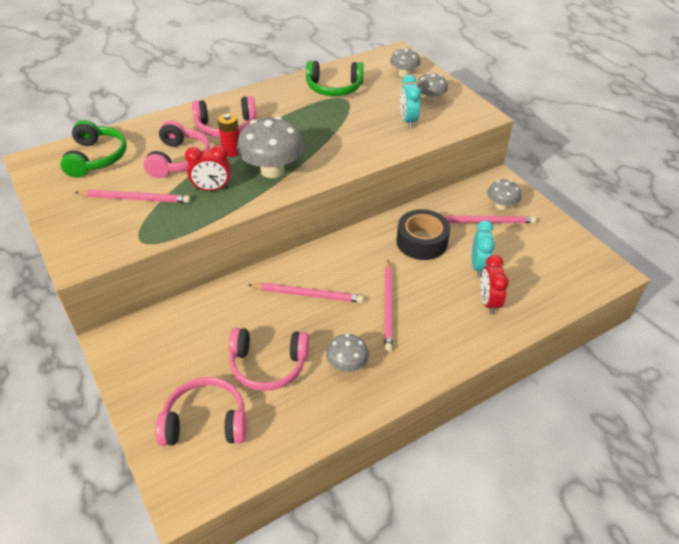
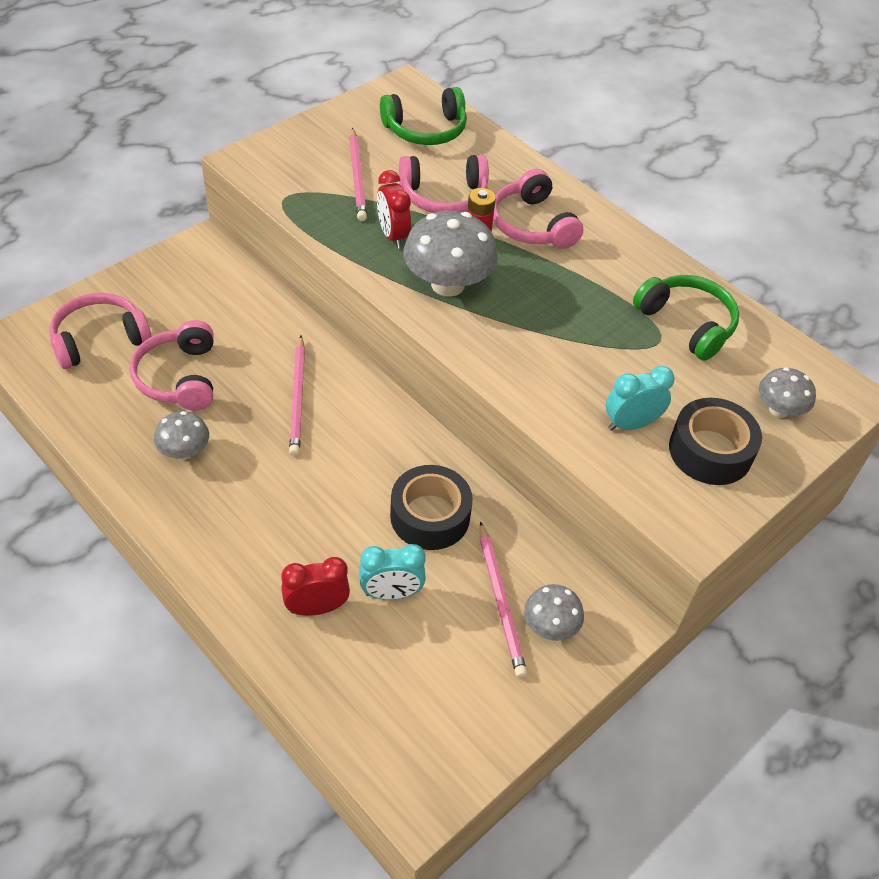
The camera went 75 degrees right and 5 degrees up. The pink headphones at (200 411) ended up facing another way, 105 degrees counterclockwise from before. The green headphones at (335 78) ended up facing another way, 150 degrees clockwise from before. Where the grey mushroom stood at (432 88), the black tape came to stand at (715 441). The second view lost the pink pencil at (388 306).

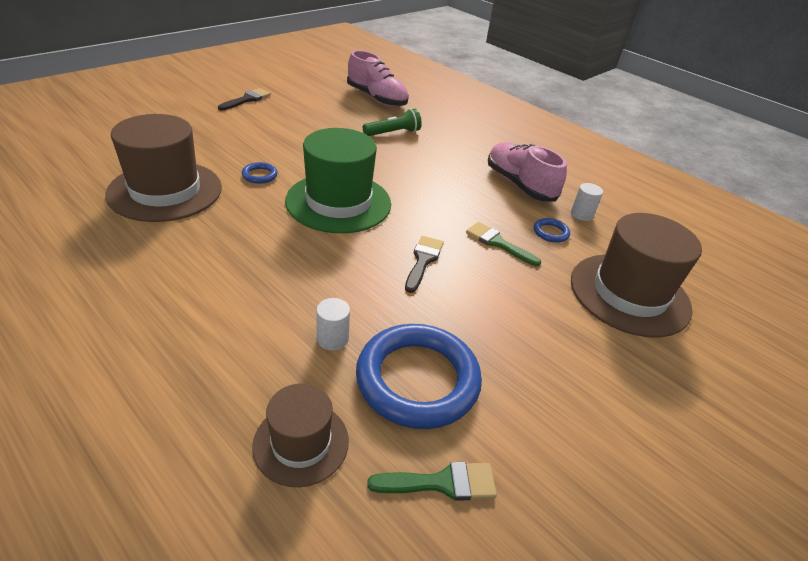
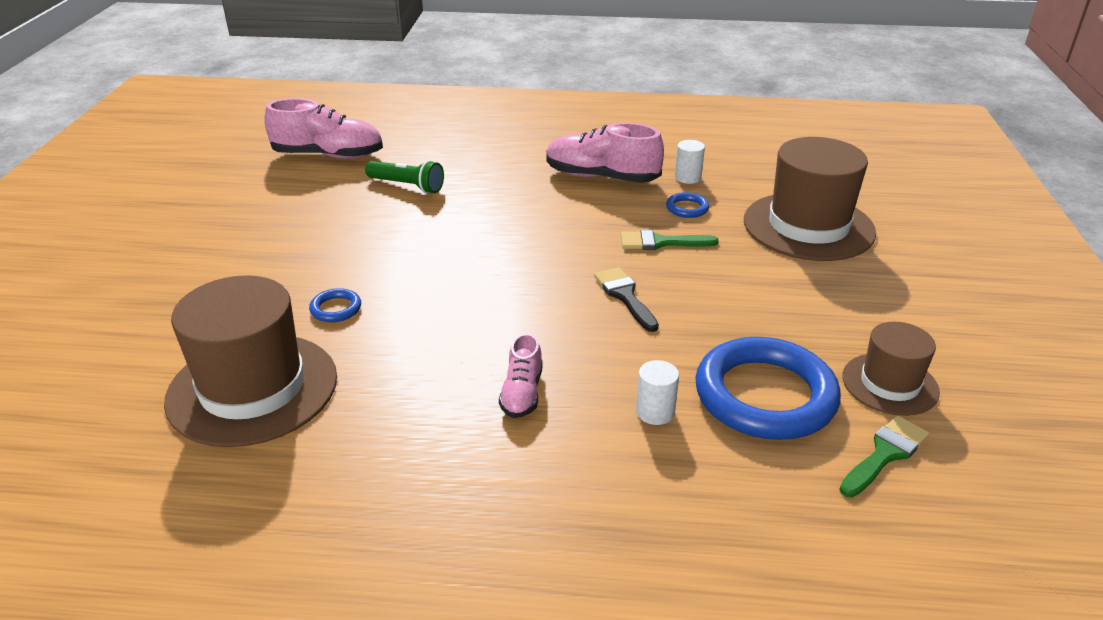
The camera went 35 degrees left and 5 degrees down. The green flashlight at (392 122) ended up facing another way, 90 degrees clockwise from before. The second view gained the pink shoe at (521 375). The brown hat ended up elsewhere, having gone from (301 435) to (891 369). The second view lost the black brush at (244 99). The second view lost the green hat at (338 180).

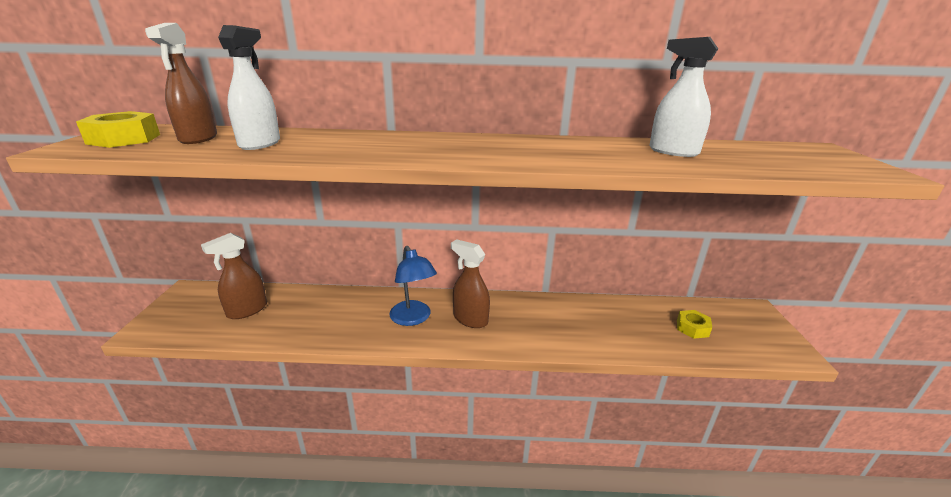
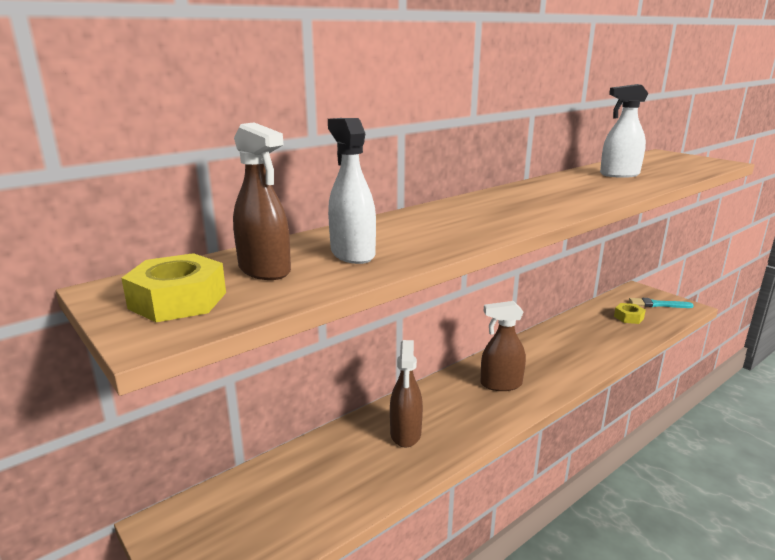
The camera went 40 degrees left and 5 degrees down. The brown spray bottle ended up elsewhere, having gone from (234 276) to (406 394). The second view gained the turquoise brush at (661 303). The second view lost the blue lamp at (413 286).

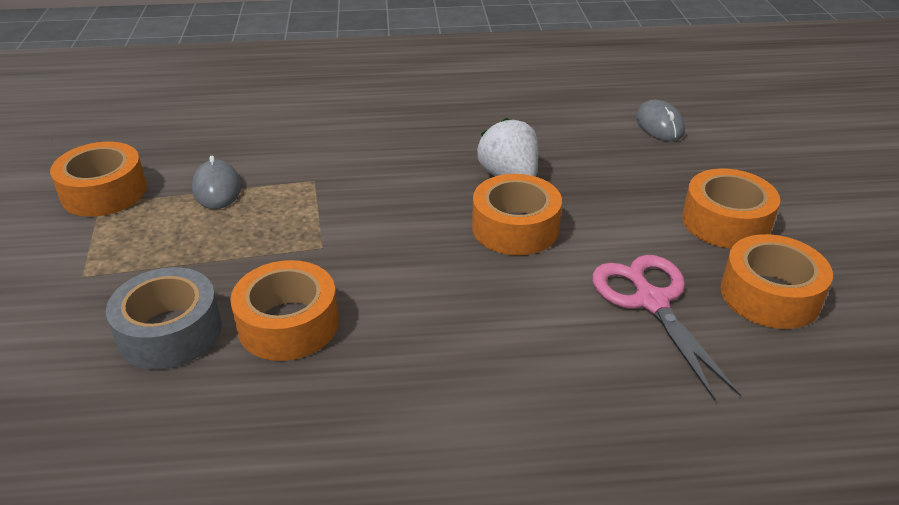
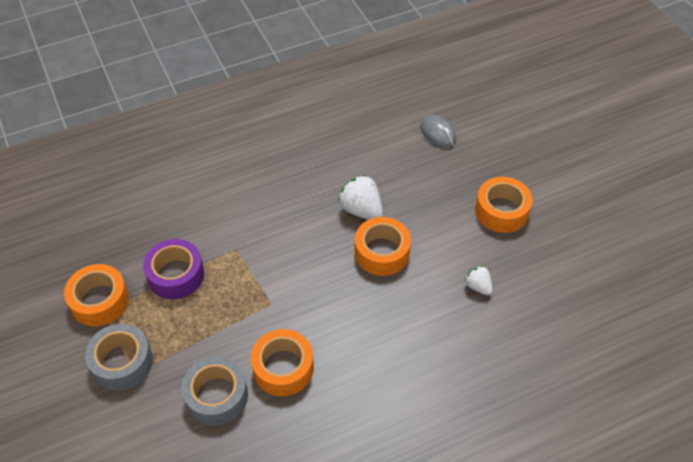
The camera went 20 degrees left and 15 degrees up. The second view gained the grey tape at (119 357). Where the grey mouse stood at (216 182), the purple tape came to stand at (173 269). Where the pink scissors stood at (666 328), the white strawberry came to stand at (479 280). The second view lost the orange tape at (777 281).

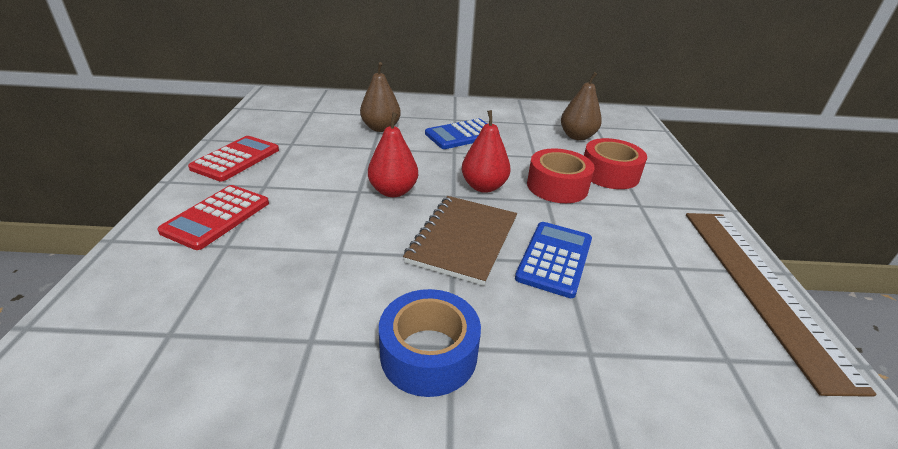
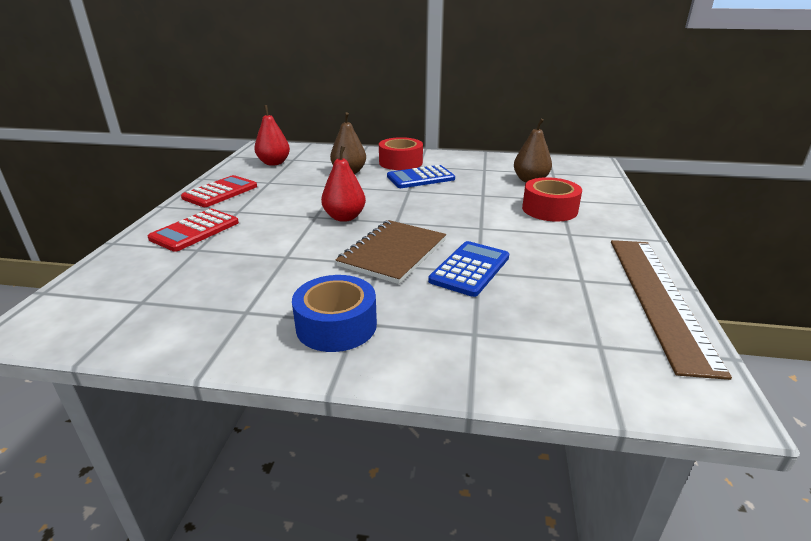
The camera went 10 degrees right and 5 degrees down. The red pear ended up elsewhere, having gone from (486 151) to (272 135). The red tape ended up elsewhere, having gone from (561 175) to (401 153).

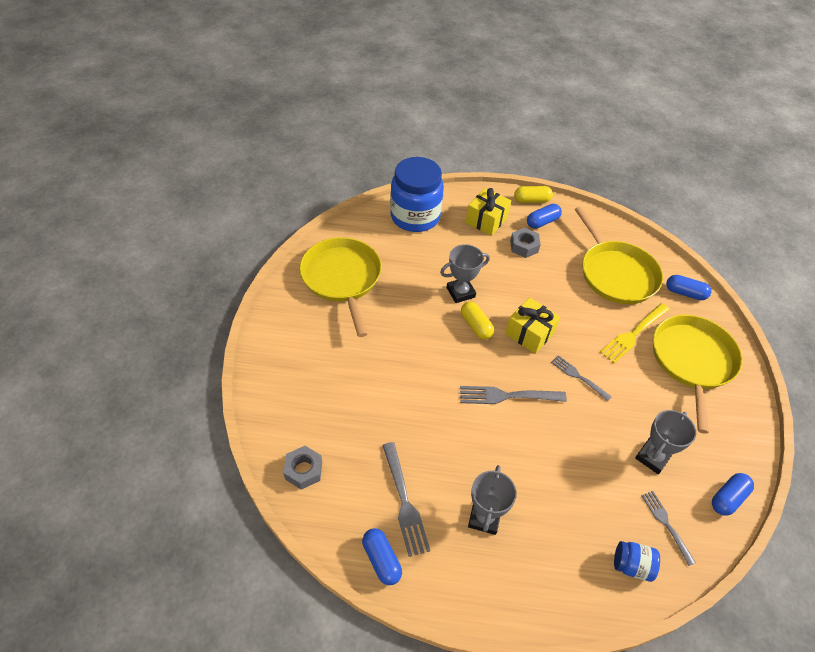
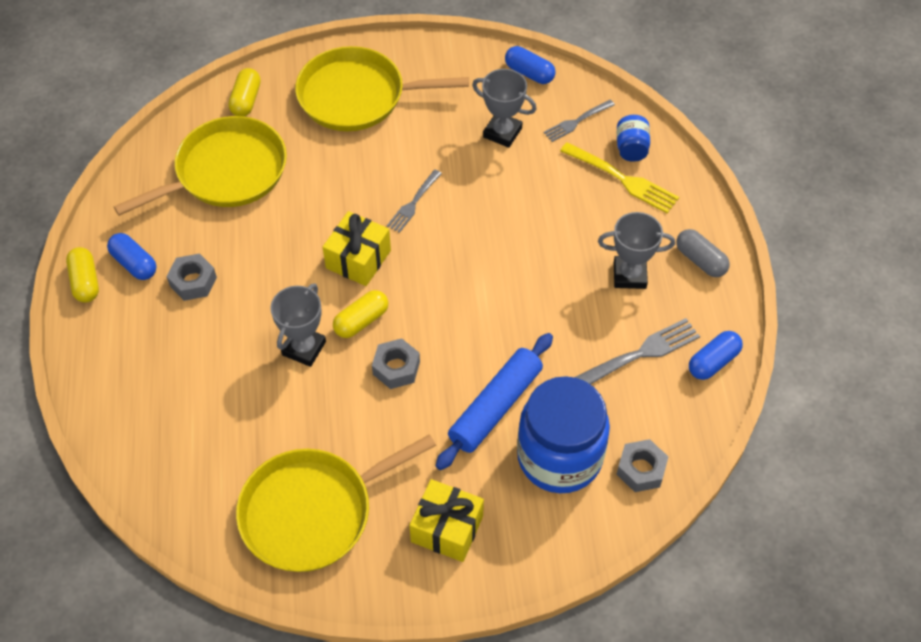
The camera went 100 degrees left and 5 degrees up. What was the blue capsule at (688 287) turned into the yellow capsule at (245 92). The grey trophy at (465 273) ended up facing another way, 60 degrees clockwise from before. The second view gained the grey nut at (396 363). The yellow gift ended up elsewhere, having gone from (488 212) to (446 520). The second view gained the blue rolling pin at (494 401). The blue jar ended up elsewhere, having gone from (417 194) to (563 434). The yellow fork ended up elsewhere, having gone from (635 333) to (619 177). The second view gained the grey capsule at (703 253). The second view lost the grey fork at (513 395).

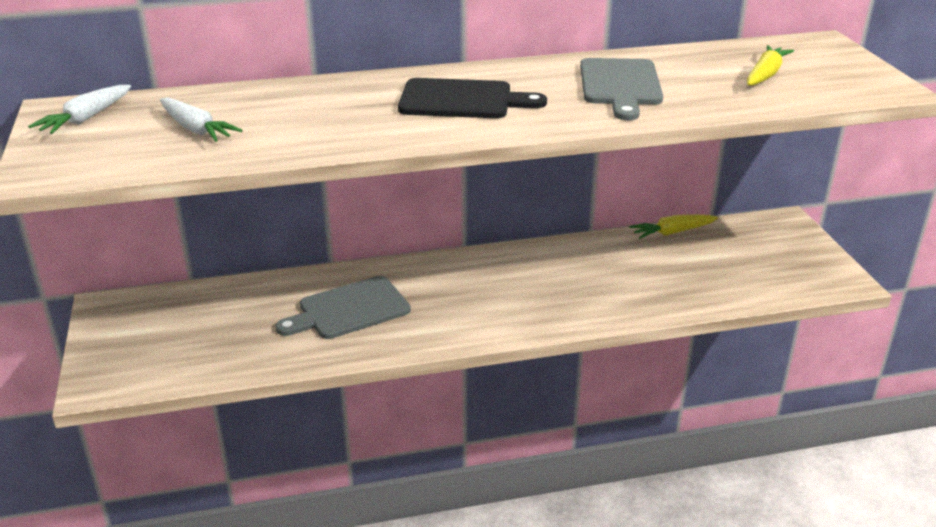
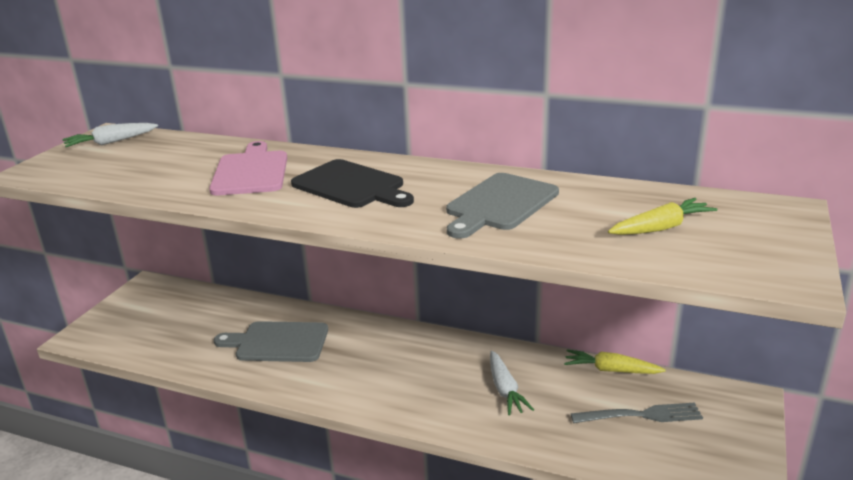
The camera went 35 degrees right and 5 degrees down. The second view gained the pink cutting board at (248 168). The white carrot ended up elsewhere, having gone from (201 119) to (512 383). The second view gained the grey fork at (637 413).

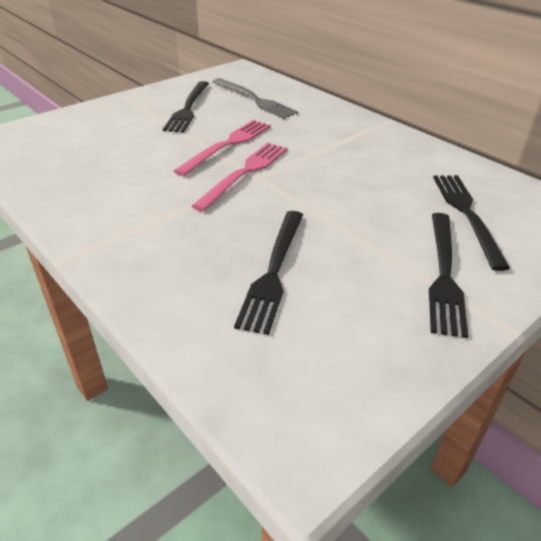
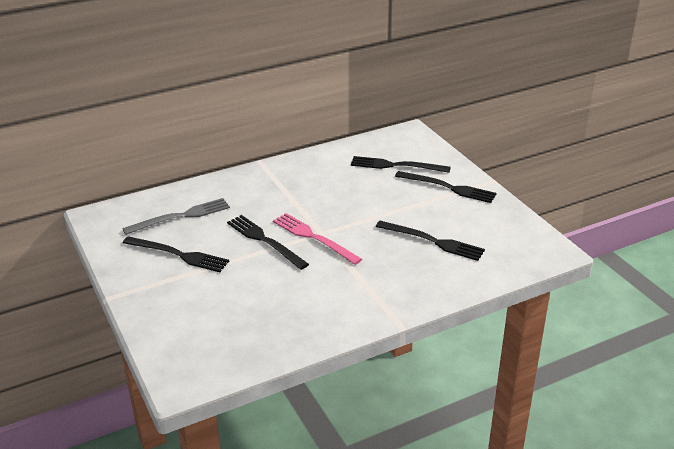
The camera went 75 degrees left and 5 degrees down. What was the pink fork at (222 148) turned into the black fork at (268 242).

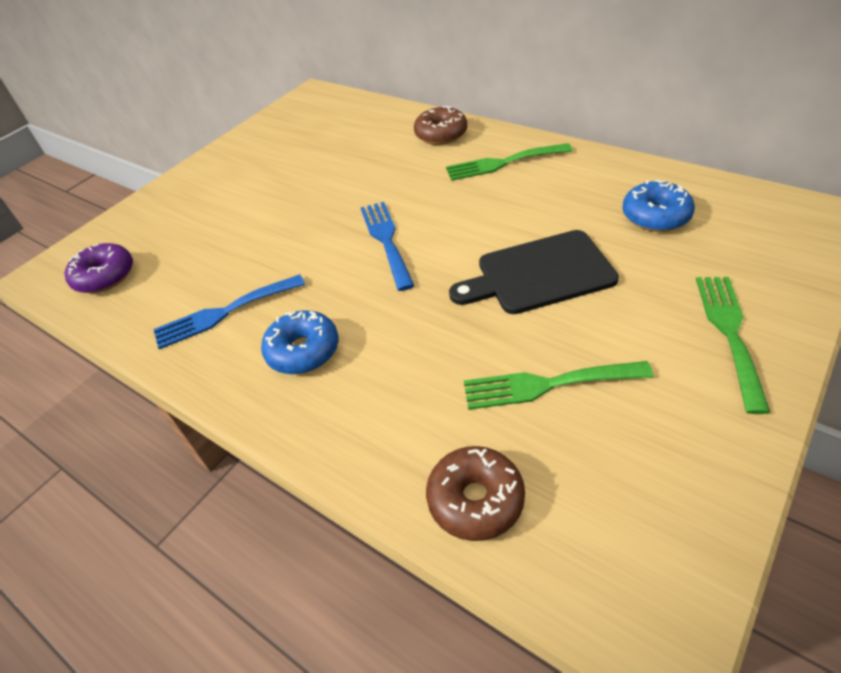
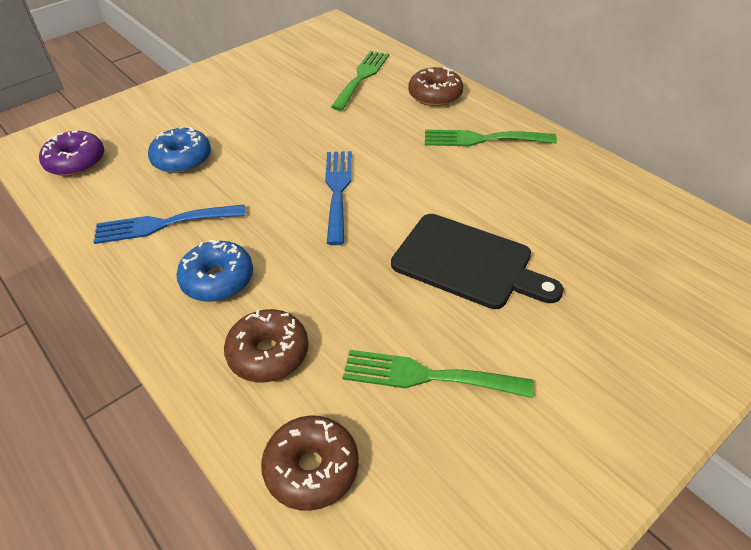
The camera went 10 degrees right and 0 degrees up. The blue donut ended up elsewhere, having gone from (658 206) to (179 149). The second view gained the brown donut at (266 345). The green fork ended up elsewhere, having gone from (733 345) to (360 81). The black cutting board at (534 272) ended up facing another way, 150 degrees counterclockwise from before.

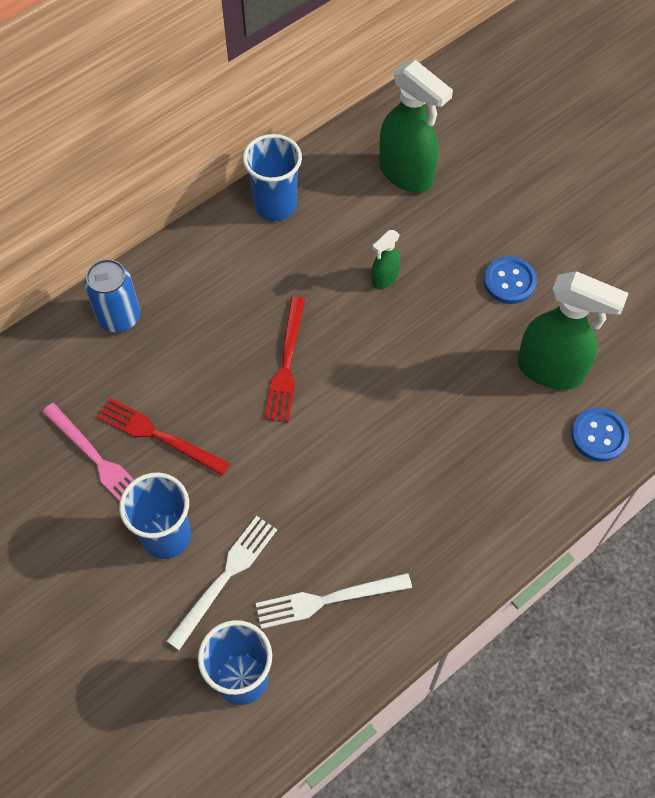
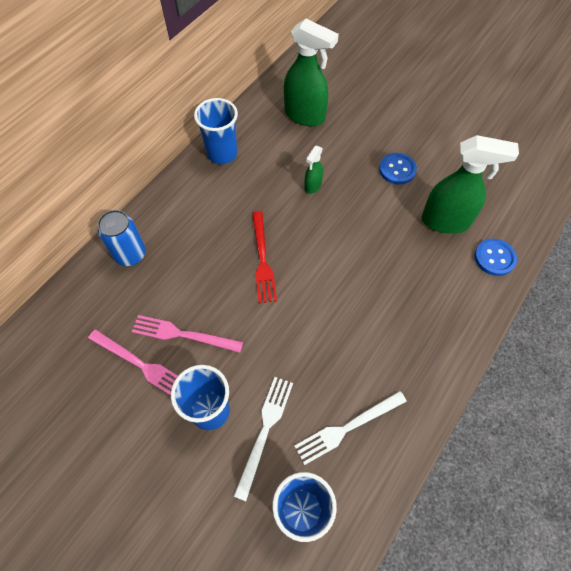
The camera went 15 degrees left and 0 degrees up. What was the red fork at (163 437) turned into the pink fork at (187 334).

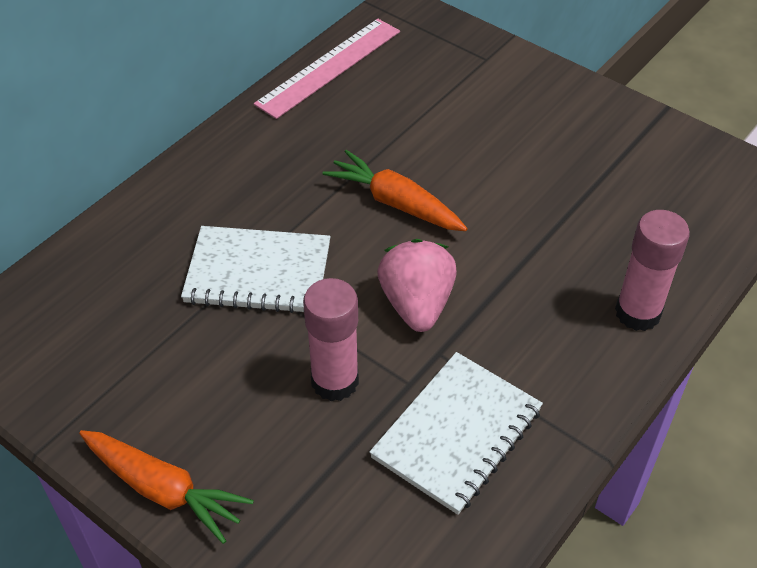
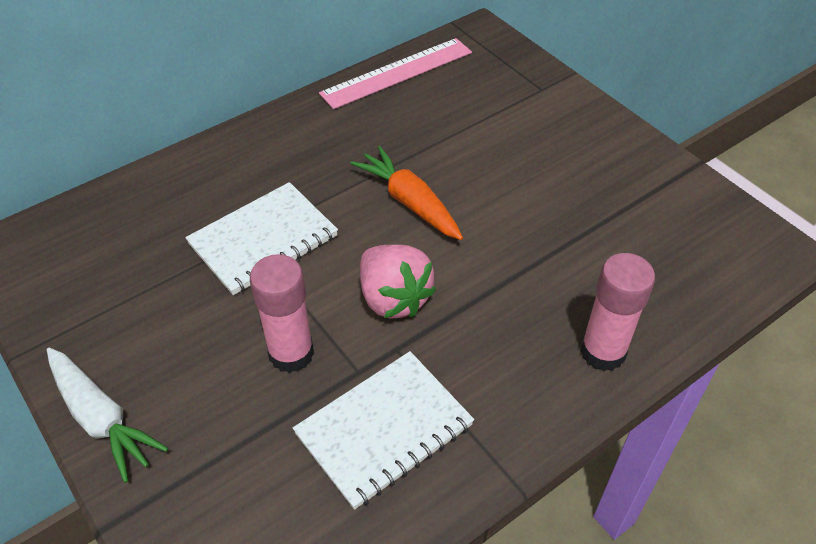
The camera went 15 degrees right and 0 degrees up. What was the orange carrot at (166 487) turned into the white carrot at (107 415). The white notebook at (255 269) ended up facing another way, 60 degrees counterclockwise from before. The pink strawberry at (417 285) ended up facing another way, 135 degrees clockwise from before.

